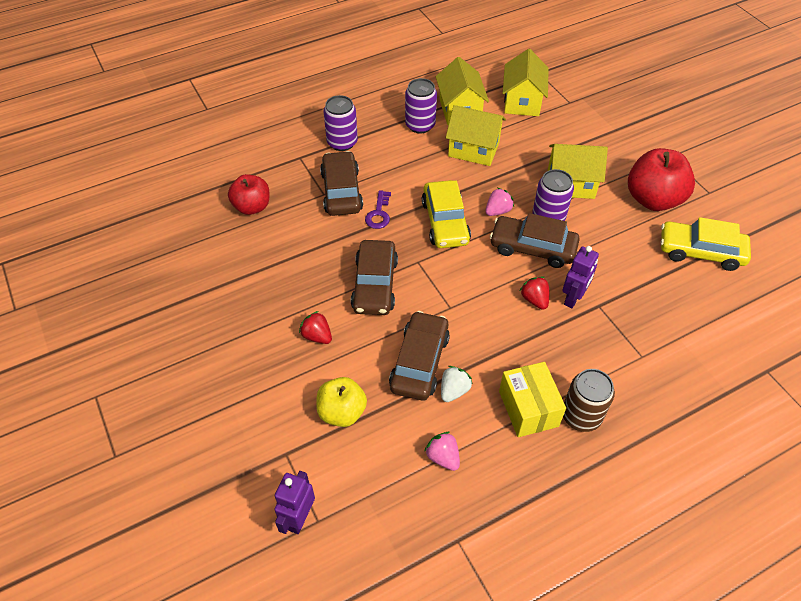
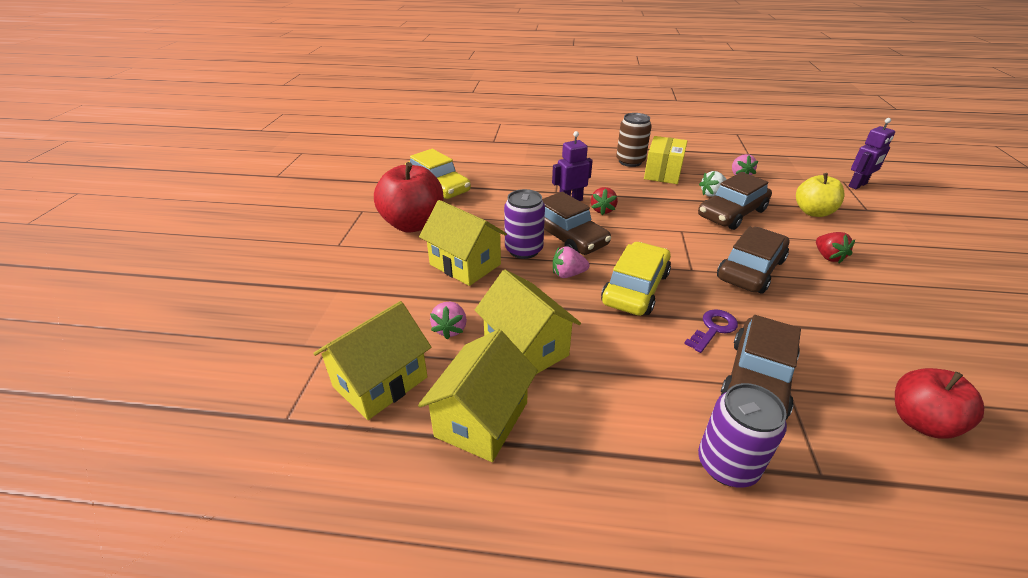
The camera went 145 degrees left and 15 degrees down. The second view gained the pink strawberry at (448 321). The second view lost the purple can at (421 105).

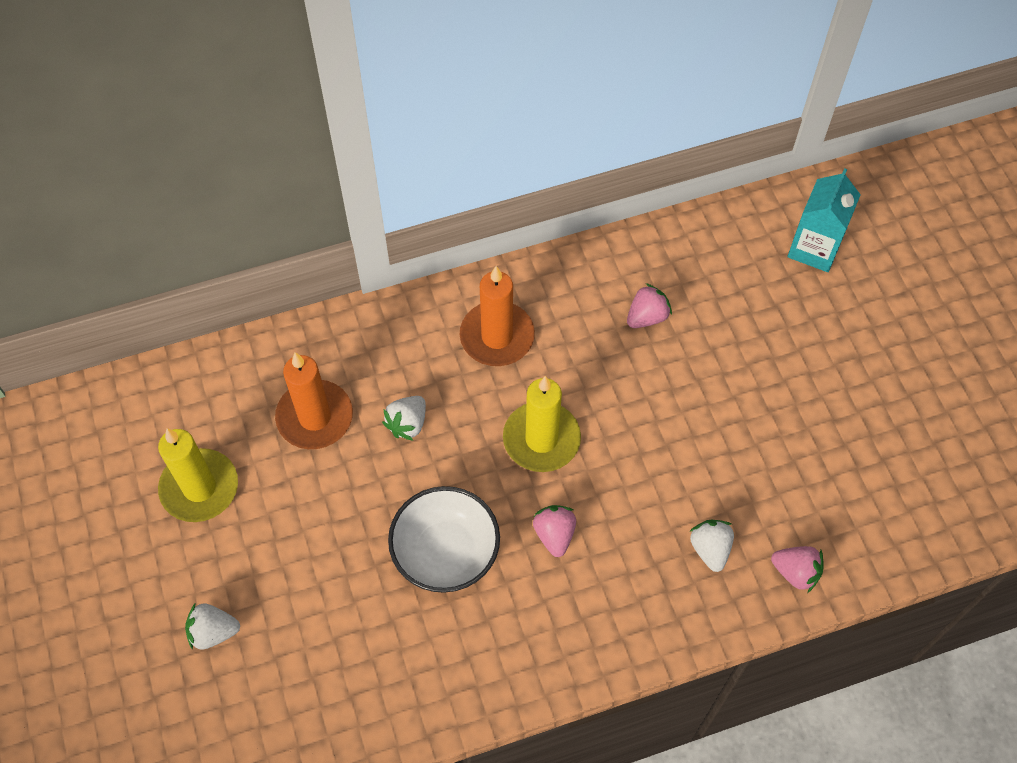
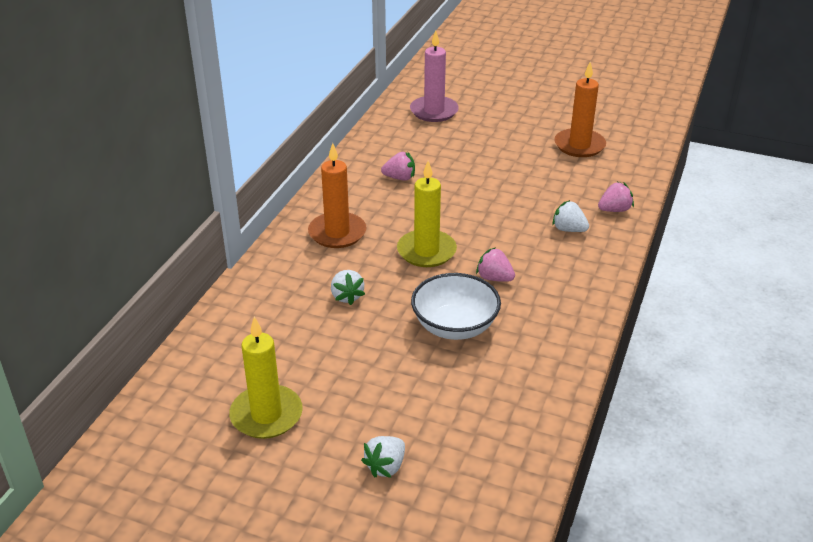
The camera went 50 degrees left and 25 degrees down. The pink strawberry at (649 305) ended up facing another way, 90 degrees clockwise from before. Where the turquoise carton stood at (824 220), the pink candle came to stand at (434 76). The orange candle ended up elsewhere, having gone from (314 400) to (580 109).

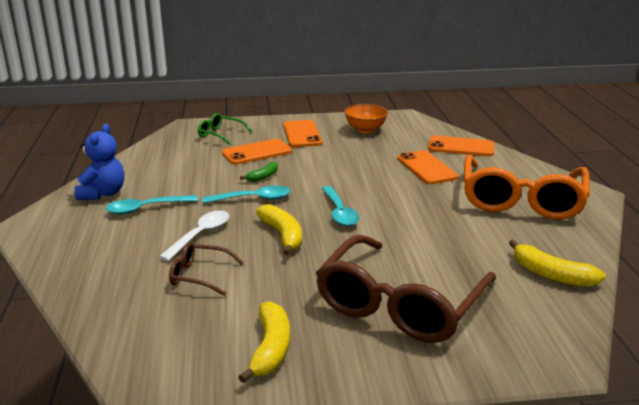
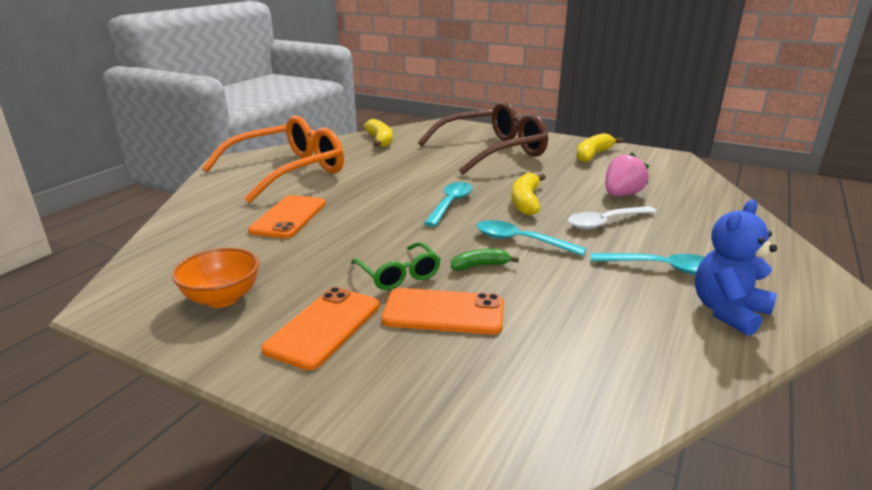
The camera went 145 degrees left and 0 degrees up. The green glasses ended up elsewhere, having gone from (225 129) to (395 266). Where the brown glasses stood at (206 269), the pink strawberry came to stand at (627 174). The second view lost the orange phone at (461 146).

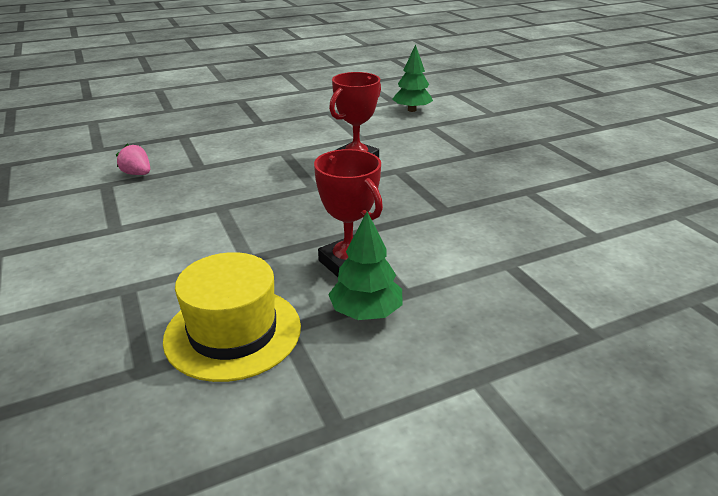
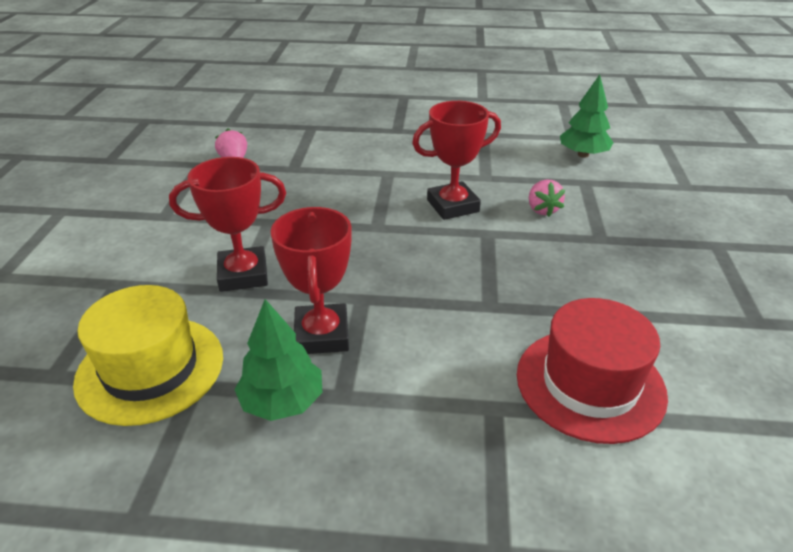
The camera went 30 degrees right and 5 degrees up. The second view gained the red trophy at (227 224). The second view gained the red hat at (592 371). The second view gained the pink strawberry at (547 198).

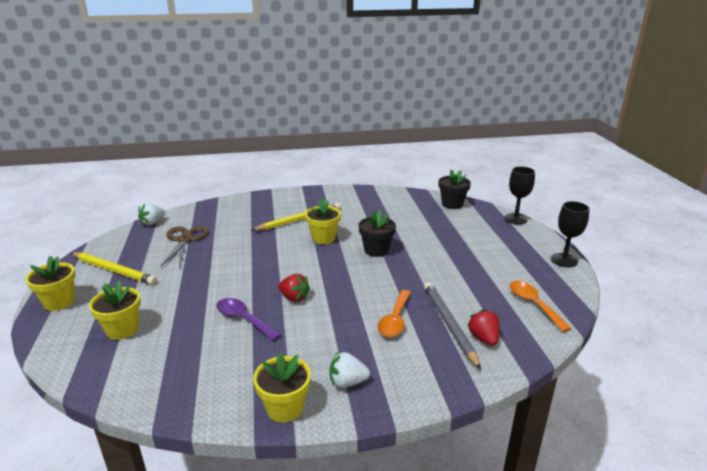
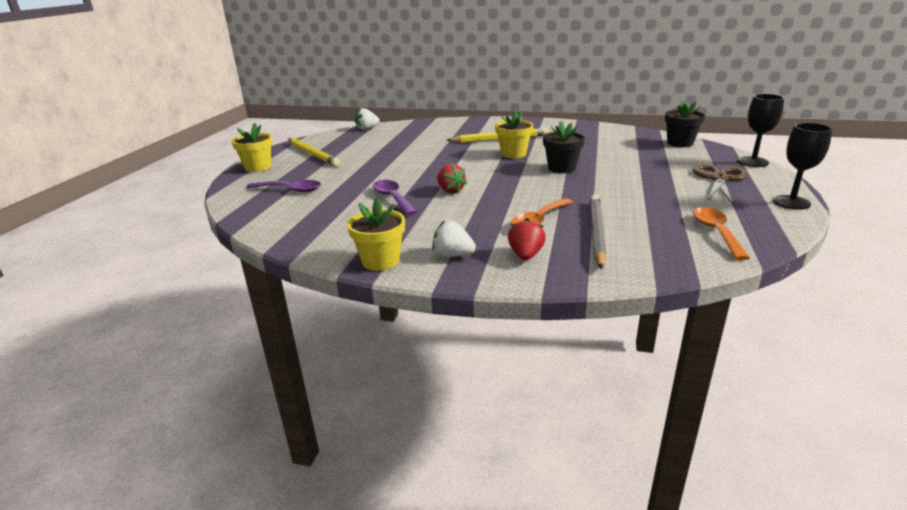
The camera went 25 degrees right and 0 degrees up. Where the yellow flower pot stood at (115 310), the purple spoon came to stand at (283 186). The red strawberry ended up elsewhere, having gone from (483 327) to (527 239). The brown scissors ended up elsewhere, having gone from (184 246) to (720 184).

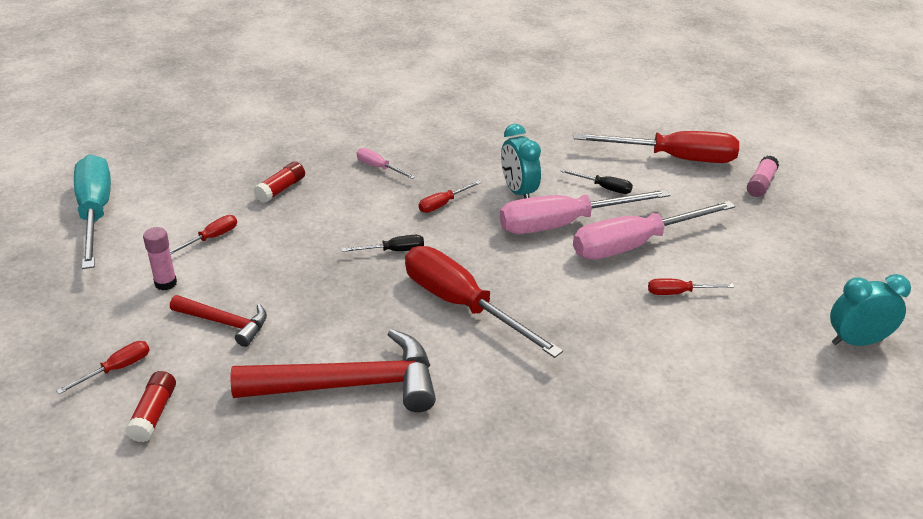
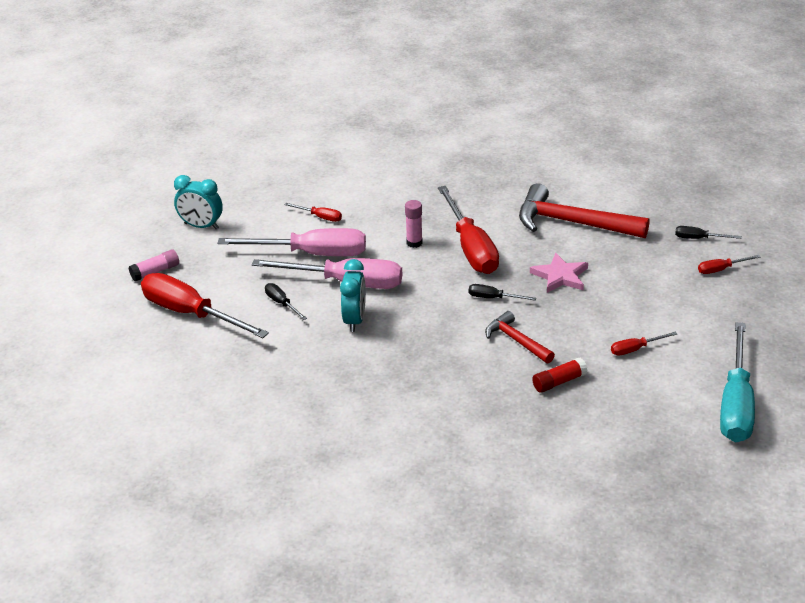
The camera went 150 degrees left and 0 degrees up. The turquoise clock ended up elsewhere, having gone from (870 310) to (198 202). The pink glue stick ended up elsewhere, having gone from (160 258) to (414 224). The red hammer ended up elsewhere, having gone from (218 321) to (520 337). The second view gained the pink star at (559 272). Where the red glue stick stood at (150 406), the black screwdriver came to stand at (708 232). The second view lost the pink screwdriver at (386 163). The second view lost the red screwdriver at (450 196).

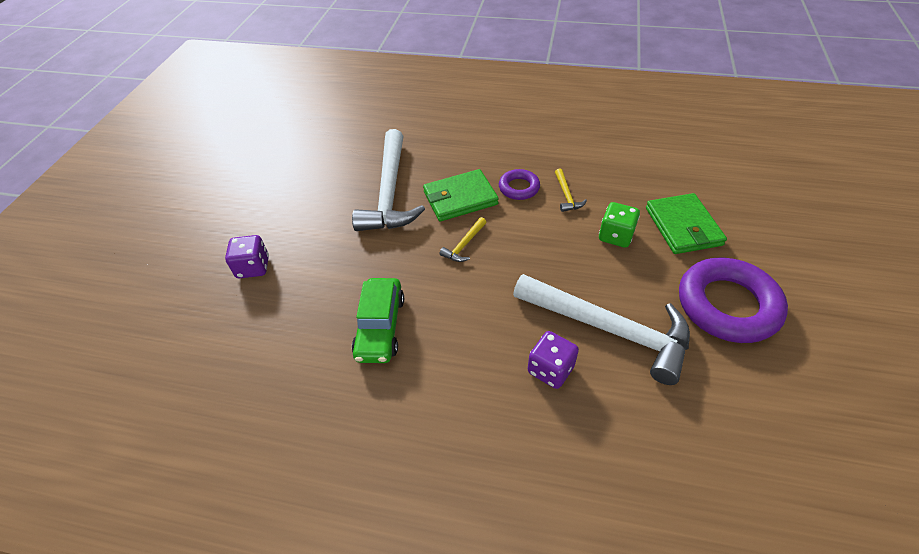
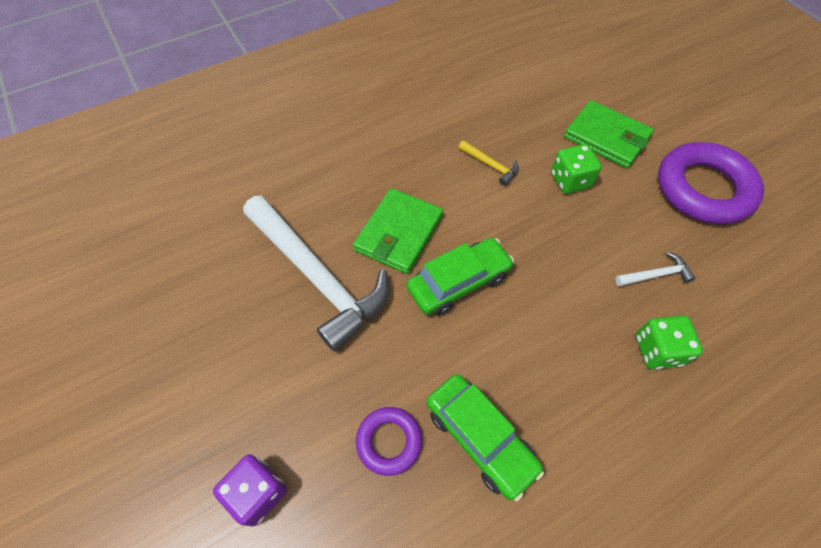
The camera went 45 degrees left and 10 degrees up. The purple ring ended up elsewhere, having gone from (519 184) to (389 441). Where the yellow hammer stood at (462 239), the green car came to stand at (460 277). The size of the white hammer at (601 329) changed by a factor of 0.40. What was the purple dice at (553 360) turned into the green dice at (669 342).

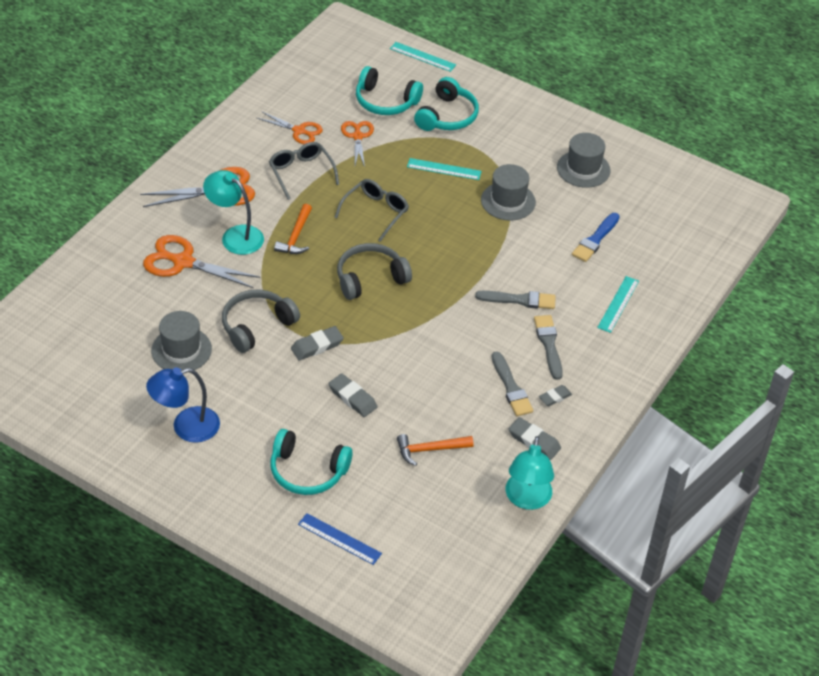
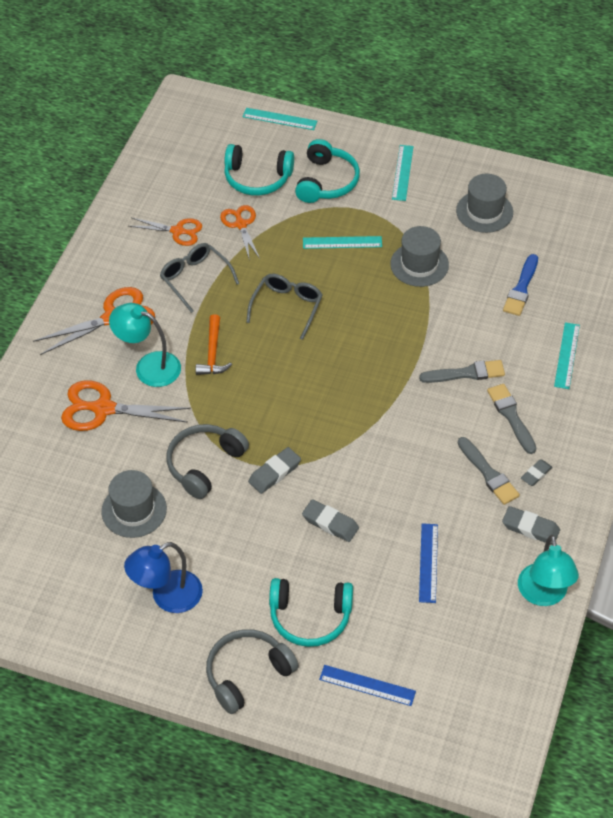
The camera went 10 degrees left and 5 degrees up. The grey headphones ended up elsewhere, having gone from (374 271) to (252 671). The second view gained the turquoise ruler at (403 173). Where the orange hammer stood at (435 450), the blue ruler came to stand at (428 563).

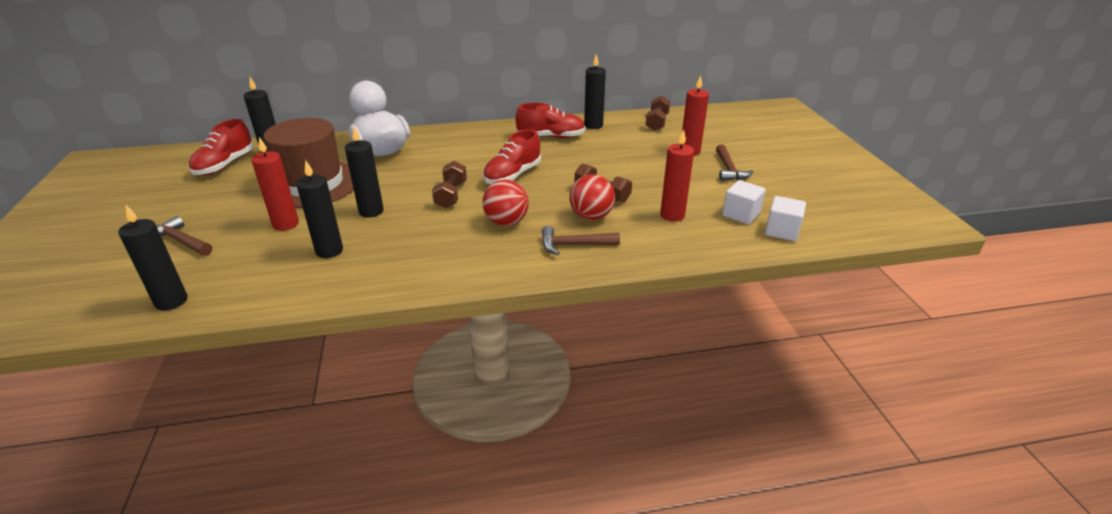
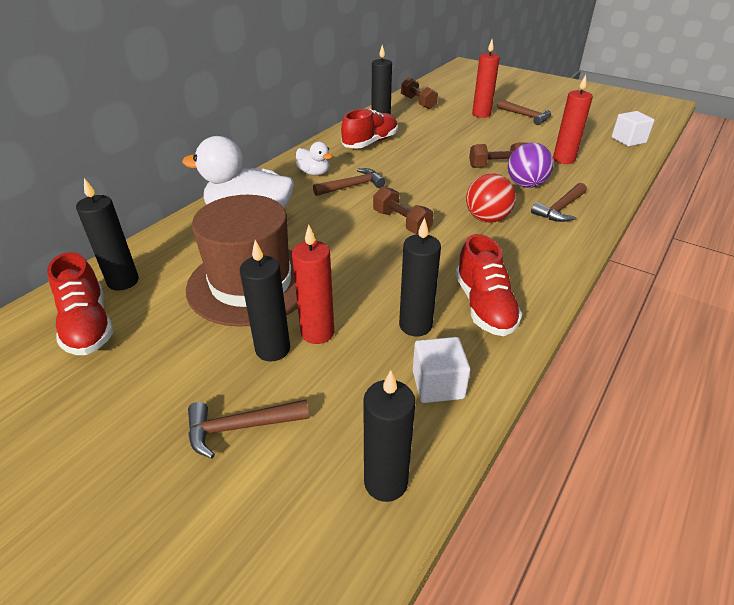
The camera went 45 degrees left and 5 degrees up. The black candle ended up elsewhere, having gone from (364 172) to (265 300). The second view gained the white duck at (314 159). The second view gained the brown hammer at (349 182). The white cube ended up elsewhere, having gone from (744 202) to (441 370). The red shoe ended up elsewhere, having gone from (512 156) to (488 285). What was the red ball at (592 197) turned into the purple ball at (531 165).

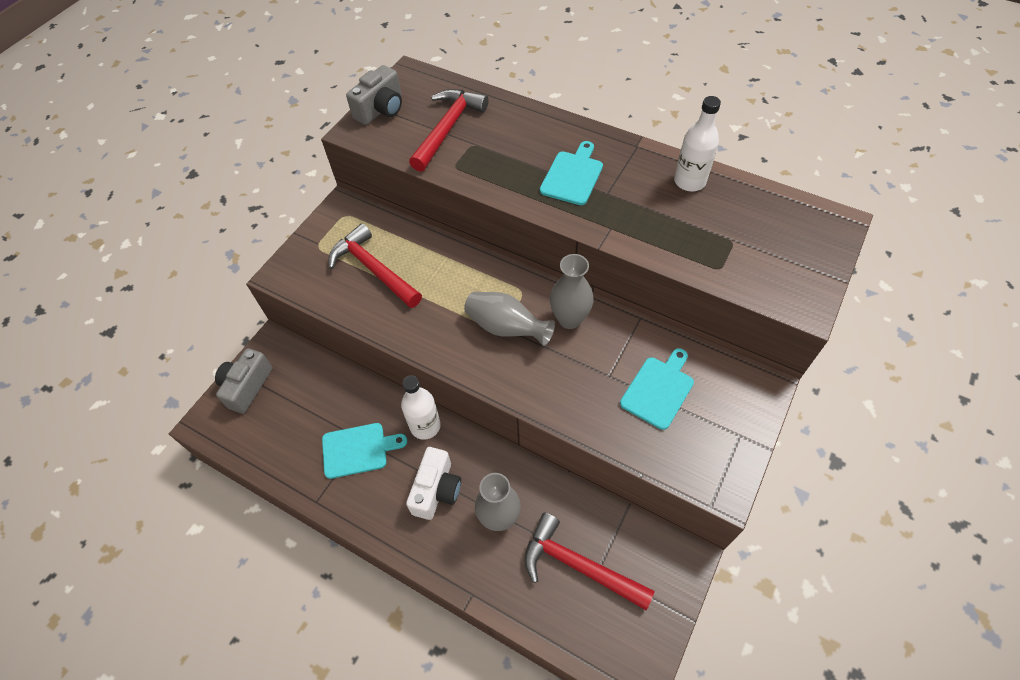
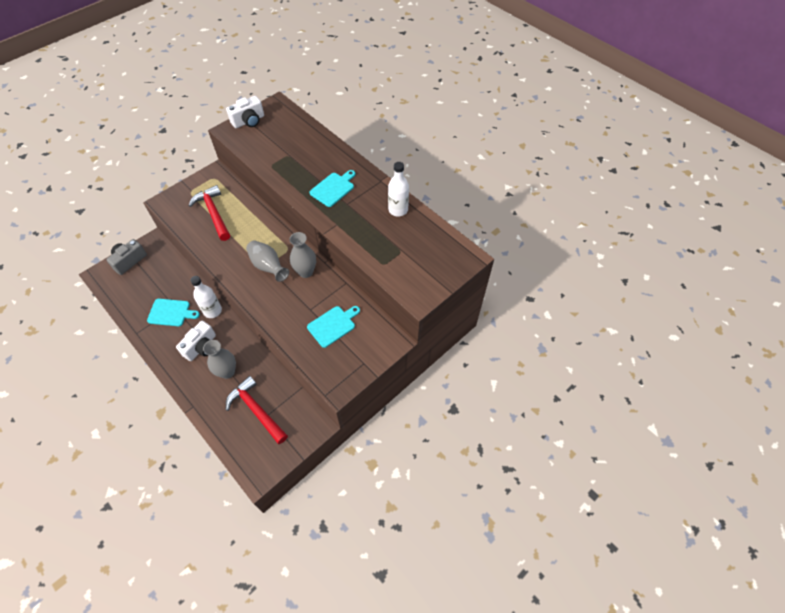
The camera went 15 degrees right and 0 degrees up. What was the grey camera at (374 95) turned into the white camera at (245 112). The second view lost the red hammer at (448 130).

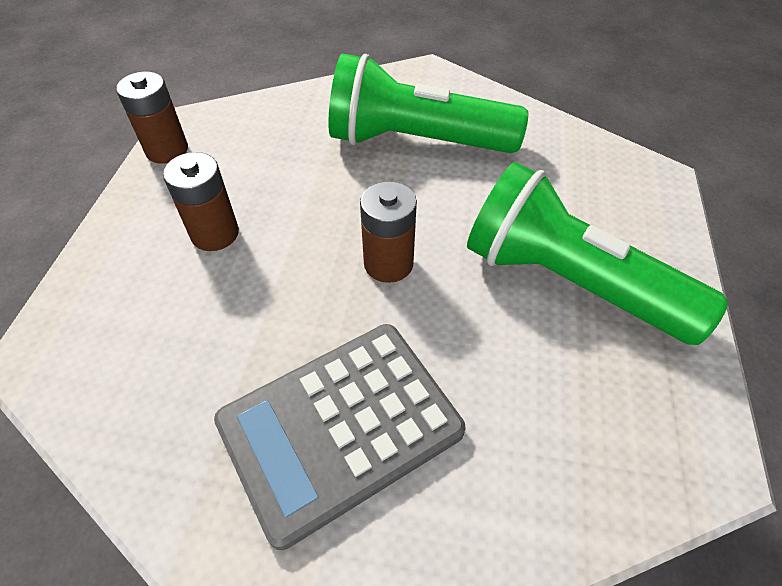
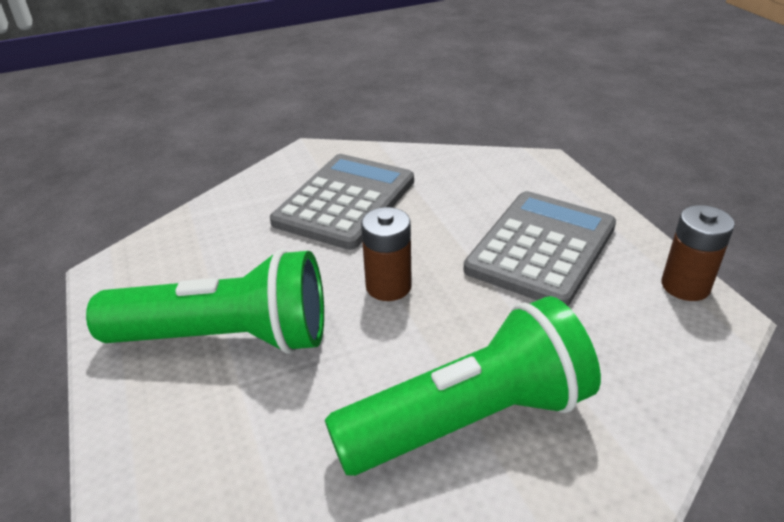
The camera went 150 degrees right and 15 degrees down. Where the brown battery stood at (201 201), the grey calculator came to stand at (540 248).

